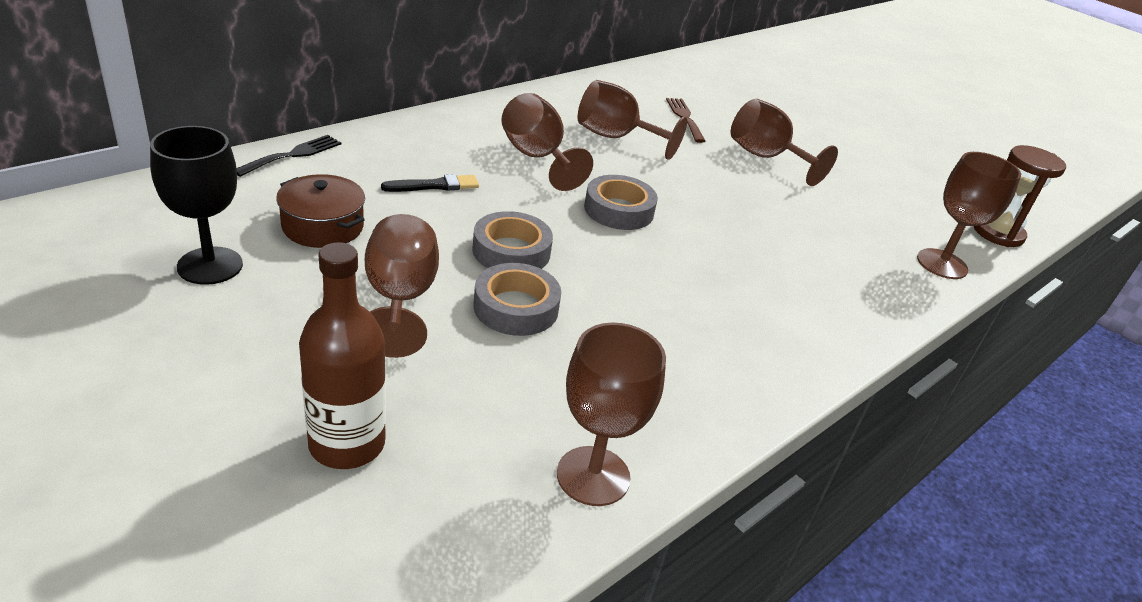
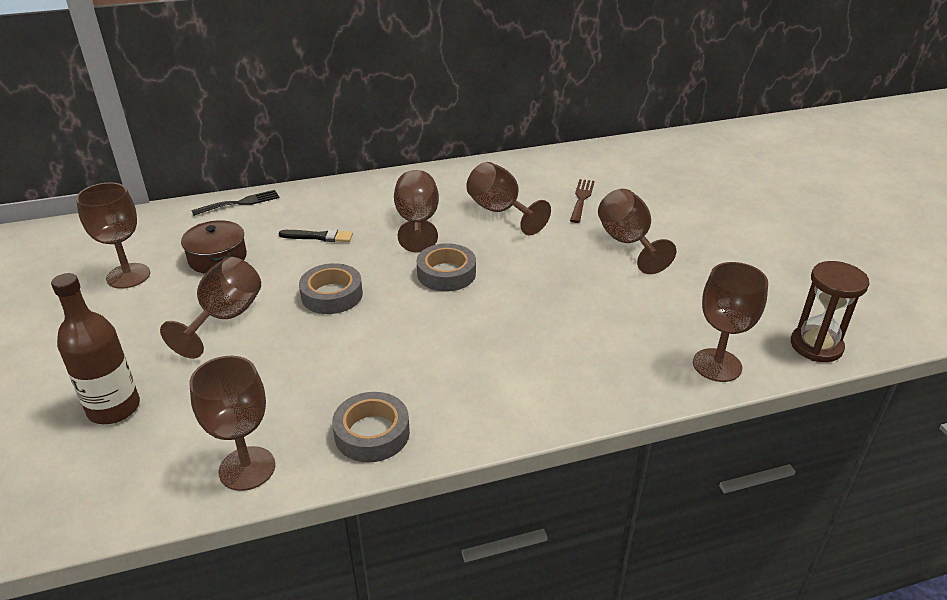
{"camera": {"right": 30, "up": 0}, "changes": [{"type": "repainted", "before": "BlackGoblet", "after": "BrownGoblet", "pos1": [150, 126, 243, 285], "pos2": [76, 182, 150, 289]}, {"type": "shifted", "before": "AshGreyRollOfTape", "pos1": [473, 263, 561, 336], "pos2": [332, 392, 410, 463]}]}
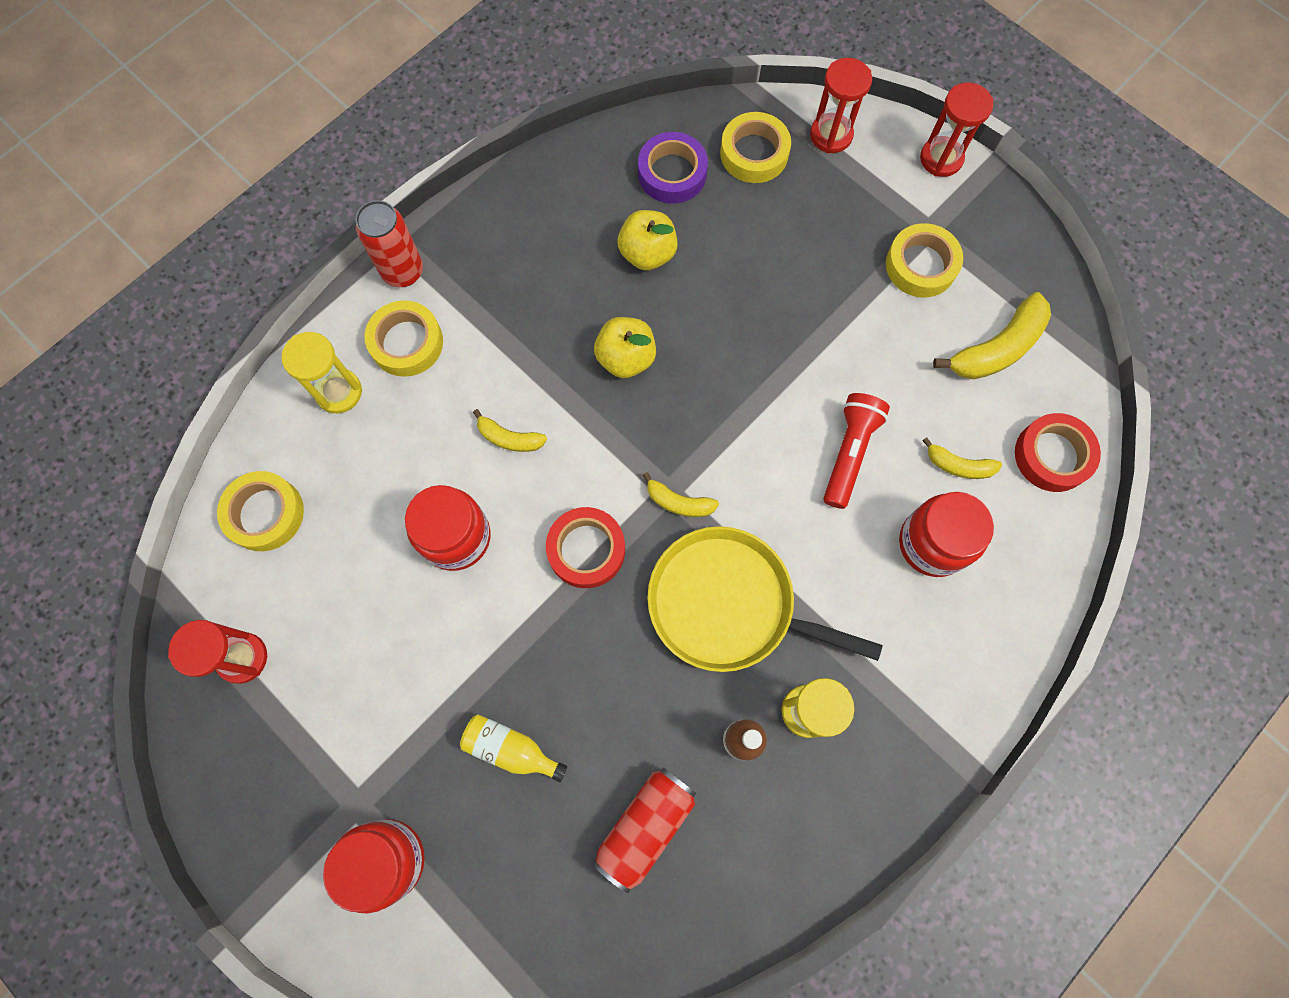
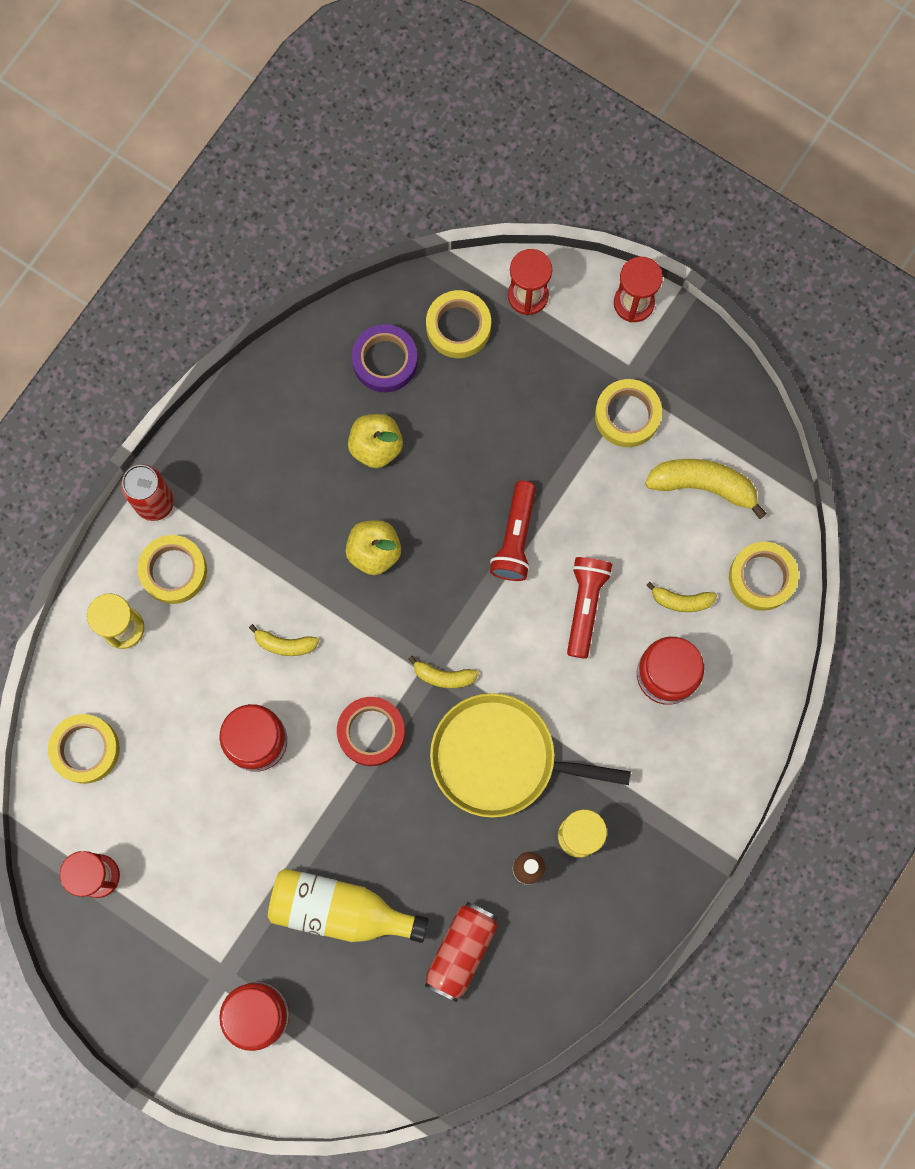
{"camera": {"right": -10, "up": 5}, "changes": [{"type": "scaled", "before": "GoldenFlask", "pos1": [460, 714, 567, 782], "pos2": [268, 869, 429, 943], "scale": 1.77}, {"type": "rotated", "before": "GoldenBanana", "pos1": [933, 292, 1051, 379], "pos2": [645, 459, 767, 519], "turn": -120}, {"type": "repainted", "before": "CrimsonRollOfTape", "after": "GoldenRollOfTape", "pos1": [1015, 413, 1101, 492], "pos2": [729, 542, 798, 611]}, {"type": "new", "after": "CrimsonFlashlight", "pos2": [490, 481, 536, 581]}]}
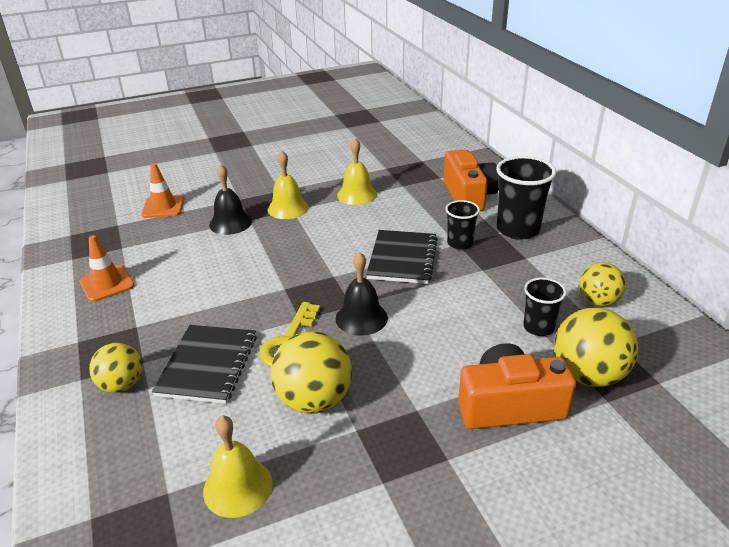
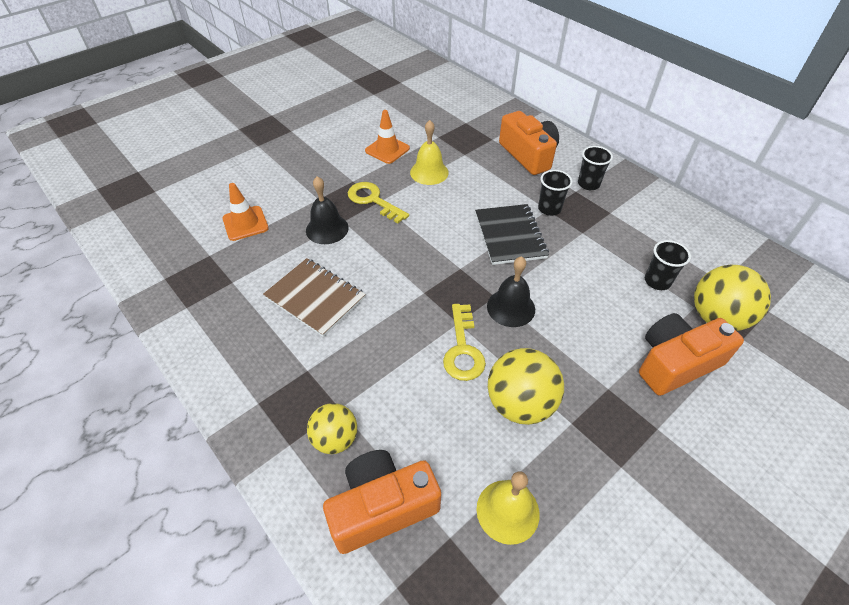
{"camera": {"right": -20, "up": 15}, "changes": [{"type": "shifted", "before": "BrightOrangeSafetyCone", "pos1": [79, 235, 135, 302], "pos2": [365, 110, 410, 164]}, {"type": "gone", "before": "BlackNotepad", "pos1": [152, 325, 257, 404]}, {"type": "swapped", "before": "GoldenHandBell", "after": "GoldenDoorKey", "pos1": [268, 151, 309, 219], "pos2": [348, 182, 409, 224]}, {"type": "scaled", "before": "BlackBeaker", "pos1": [496, 156, 556, 240], "pos2": [578, 146, 613, 190], "scale": 0.58}, {"type": "gone", "before": "GoldenPlayBall", "pos1": [579, 262, 626, 306]}, {"type": "new", "after": "BrownNotepad", "pos2": [263, 258, 366, 337]}, {"type": "new", "after": "BrightOrangePhotoCamera", "pos2": [323, 450, 441, 554]}]}
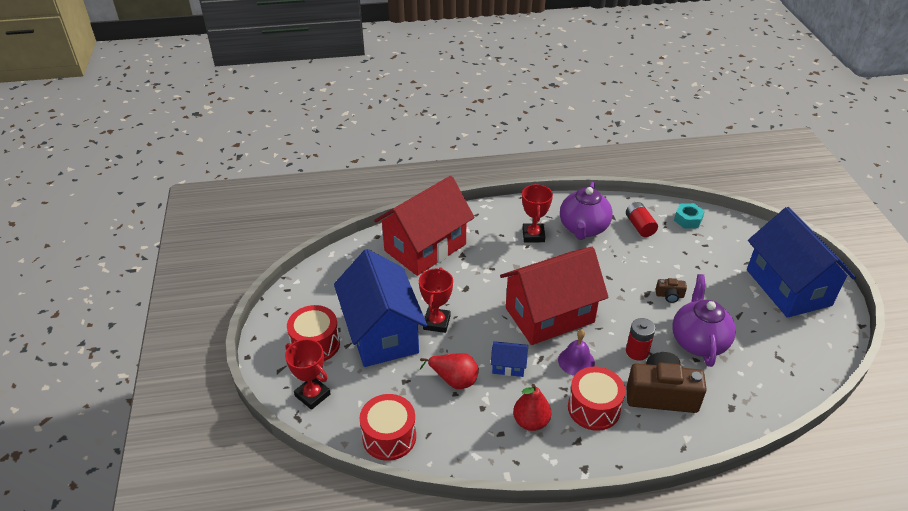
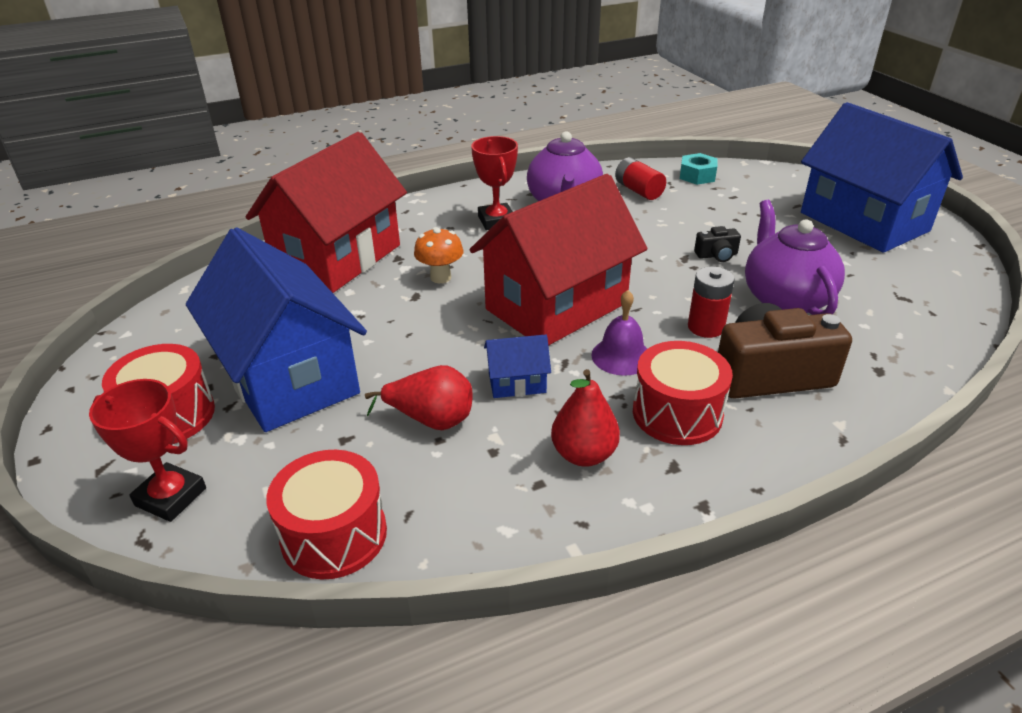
{"camera": {"right": -15, "up": -5}, "changes": [{"type": "gone", "before": "CrimsonAwardCup", "pos1": [419, 267, 453, 333]}, {"type": "repainted", "before": "BrownPhotoCamera", "after": "BlackPhotoCamera", "pos1": [656, 278, 687, 303], "pos2": [694, 226, 741, 262]}, {"type": "new", "after": "BrightOrangeFungus", "pos2": [414, 227, 464, 283]}]}
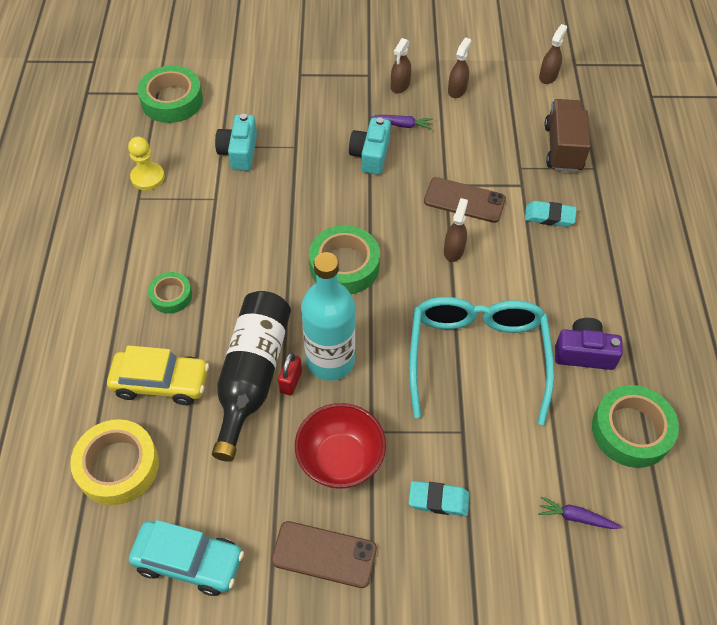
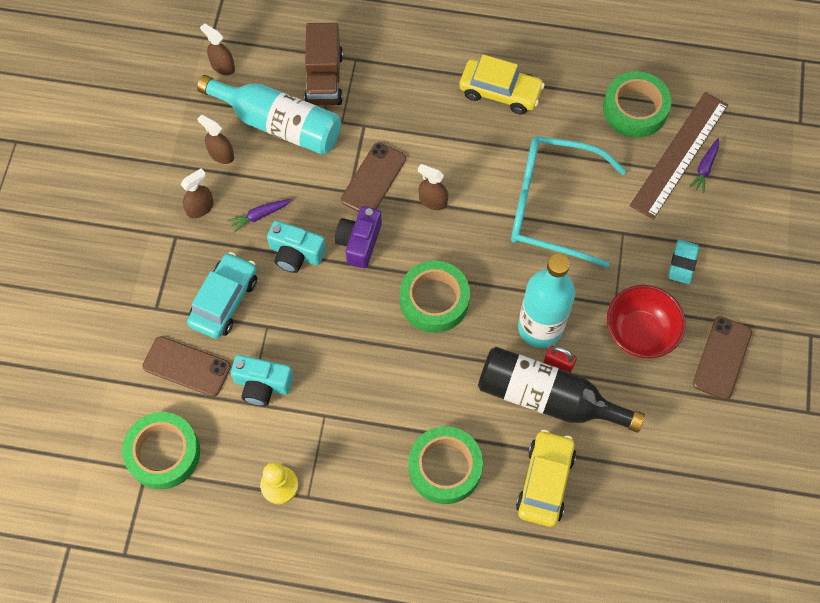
{"camera": {"right": -80, "up": 10}, "changes": [{"type": "gone", "before": "GoldenRollOfTape", "pos1": [70, 419, 159, 505]}, {"type": "shifted", "before": "AquaToyCar", "pos1": [129, 520, 244, 596], "pos2": [187, 252, 257, 339]}, {"type": "scaled", "before": "LeafGreenRollOfTape", "pos1": [148, 272, 192, 314], "pos2": [408, 426, 483, 504], "scale": 1.72}, {"type": "rotated", "before": "PurpleRootVegetable", "pos1": [371, 115, 433, 129], "pos2": [228, 199, 292, 233], "turn": -135}, {"type": "rotated", "before": "BrownSprayer", "pos1": [391, 38, 411, 93], "pos2": [180, 168, 214, 219], "turn": -75}, {"type": "gone", "before": "AquaEraser", "pos1": [525, 201, 576, 227]}, {"type": "rotated", "before": "BrownTruck", "pos1": [544, 99, 591, 172], "pos2": [304, 23, 343, 105], "turn": -105}, {"type": "shifted", "before": "PurplePhotoCamera", "pos1": [555, 318, 623, 370], "pos2": [334, 206, 382, 268]}, {"type": "new", "after": "BrownMobilePhone", "pos2": [142, 336, 231, 397]}, {"type": "new", "after": "AquaFlask", "pos2": [197, 75, 341, 155]}, {"type": "new", "after": "GoldenToyCar", "pos2": [459, 55, 545, 115]}, {"type": "new", "after": "BrownRuler", "pos2": [630, 92, 728, 220]}]}
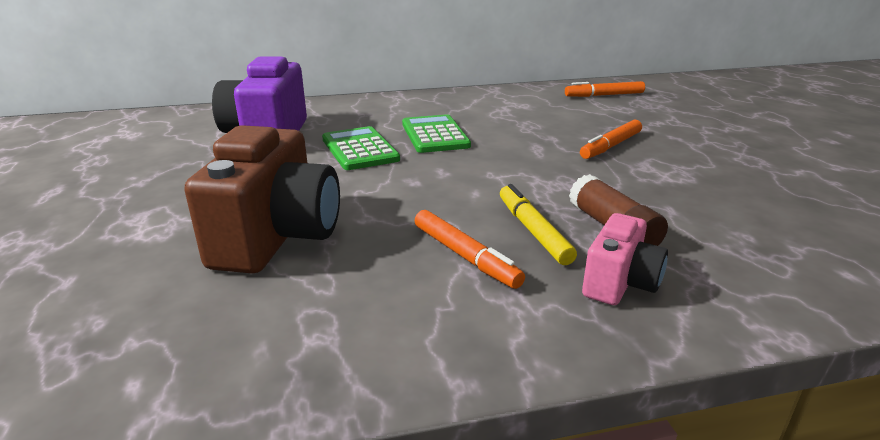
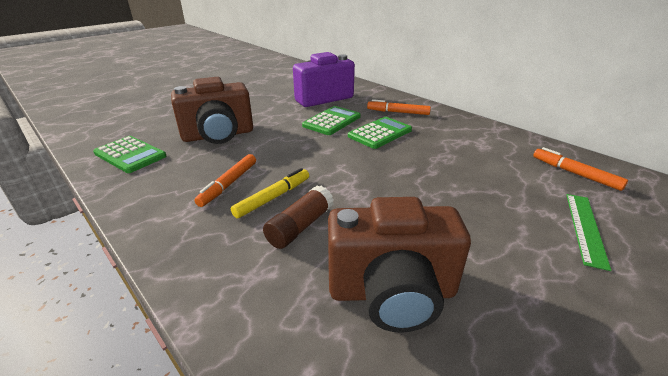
{"camera": {"right": 60, "up": 5}, "changes": [{"type": "shifted", "before": "BrightOrangeFeltPen", "pos1": [580, 120, 642, 159], "pos2": [367, 99, 431, 115]}, {"type": "gone", "before": "PinkPhotoCamera", "pos1": [582, 213, 668, 305]}, {"type": "new", "after": "LeafGreenAddingMachine", "pos2": [93, 136, 167, 173]}, {"type": "new", "after": "BrownPhotoCamera", "pos2": [328, 197, 471, 333]}, {"type": "new", "after": "LeafGreenRuler", "pos2": [567, 194, 611, 271]}]}
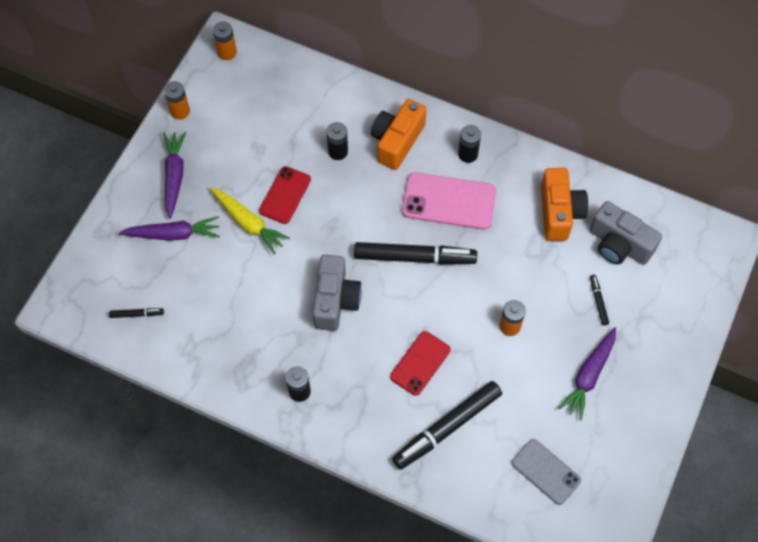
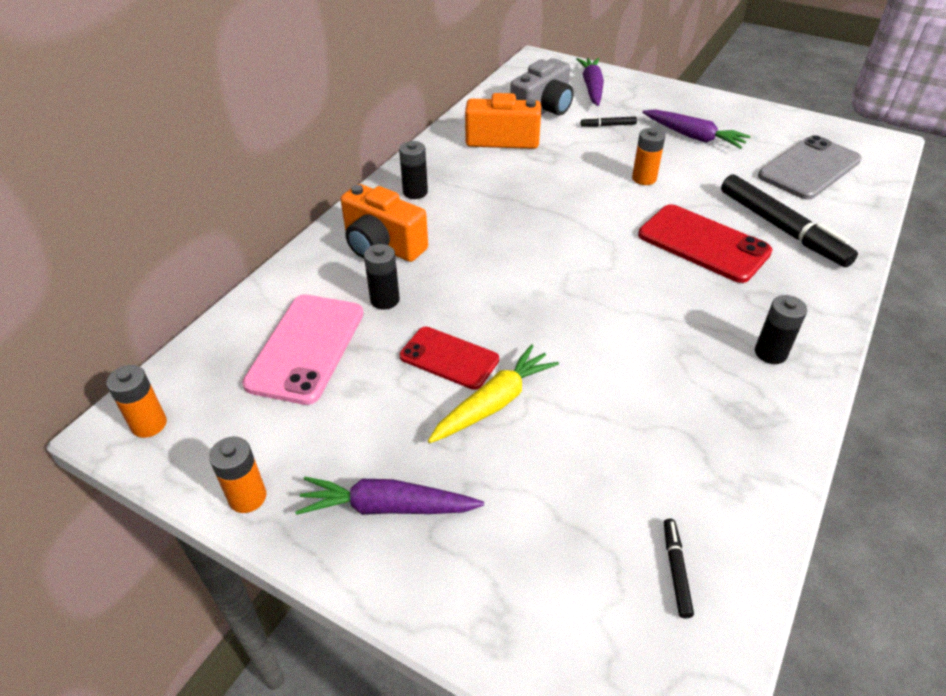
{"camera": {"right": -85, "up": -20}, "changes": [{"type": "shifted", "before": "PurpleRootVegetable", "pos1": [119, 216, 220, 241], "pos2": [576, 58, 604, 106]}, {"type": "gone", "before": "AshGreyPhotoCamera", "pos1": [312, 255, 362, 331]}, {"type": "gone", "before": "BlackFeltPen", "pos1": [354, 242, 477, 265]}, {"type": "scaled", "before": "CrimsonMobilePhone", "pos1": [390, 331, 450, 396], "pos2": [638, 204, 772, 283], "scale": 1.52}, {"type": "shifted", "before": "PinkMobilePhone", "pos1": [402, 173, 496, 230], "pos2": [242, 294, 364, 405]}, {"type": "scaled", "before": "AshGreyMobilePhone", "pos1": [512, 439, 581, 505], "pos2": [758, 135, 862, 200], "scale": 1.52}]}
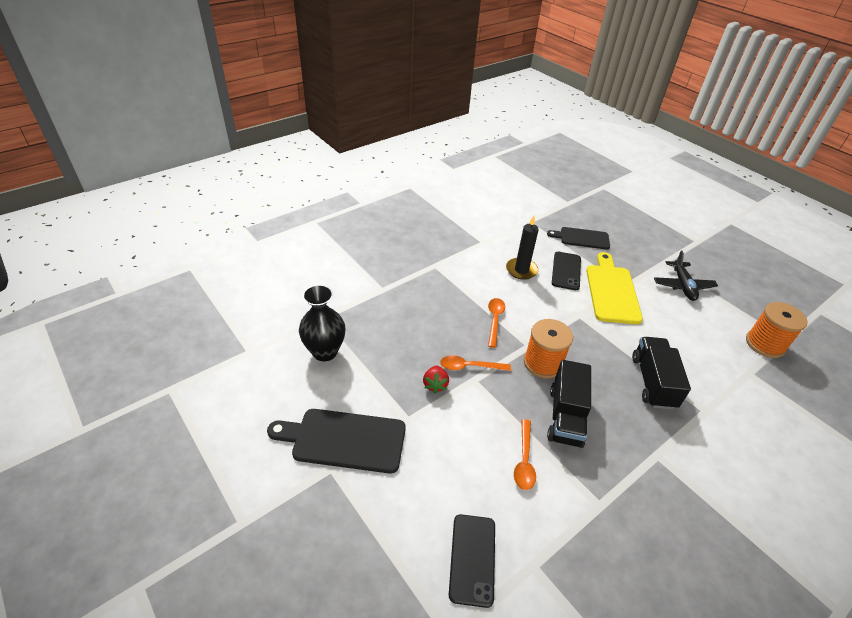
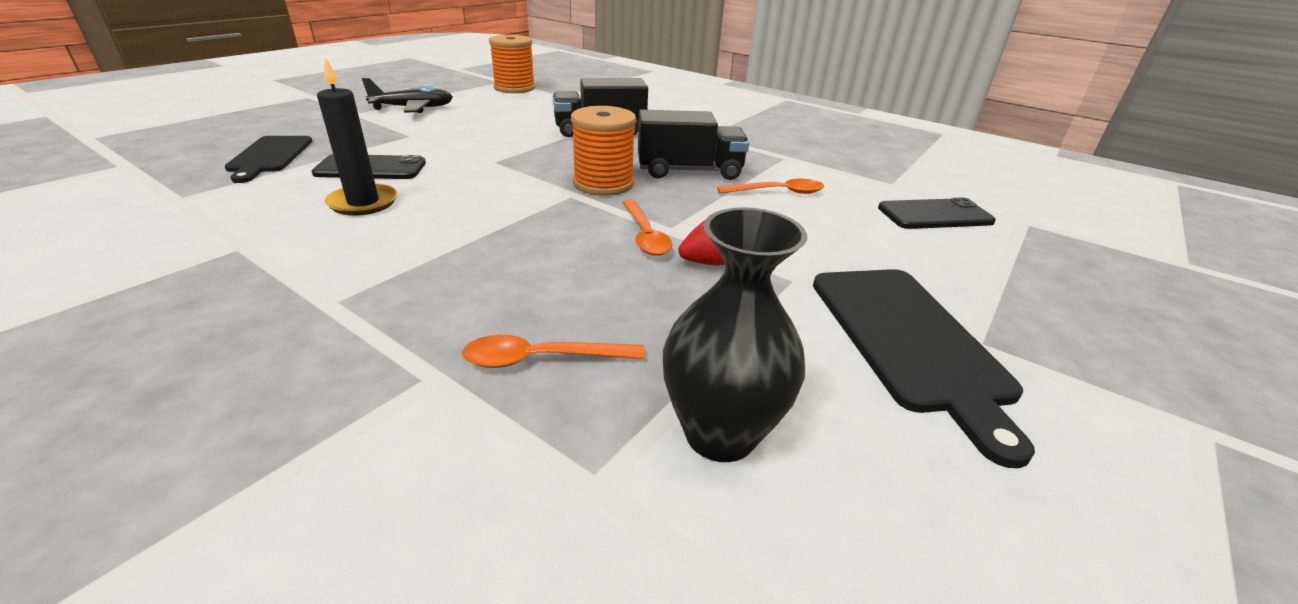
{"camera": {"right": -105, "up": -10}, "changes": [{"type": "shifted", "before": "BrightOrangeTablespoon", "pos1": [488, 298, 505, 348], "pos2": [462, 335, 645, 368]}, {"type": "gone", "before": "GoldenChoppingBoard", "pos1": [586, 252, 643, 324]}]}
